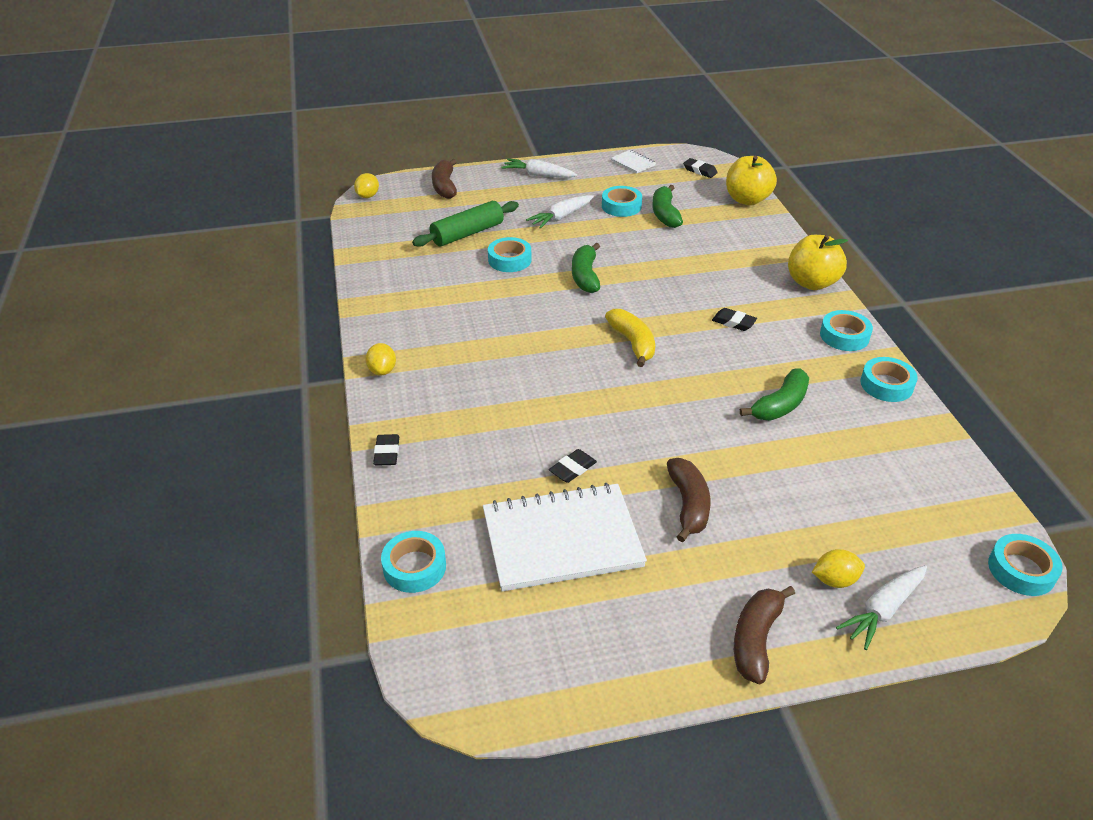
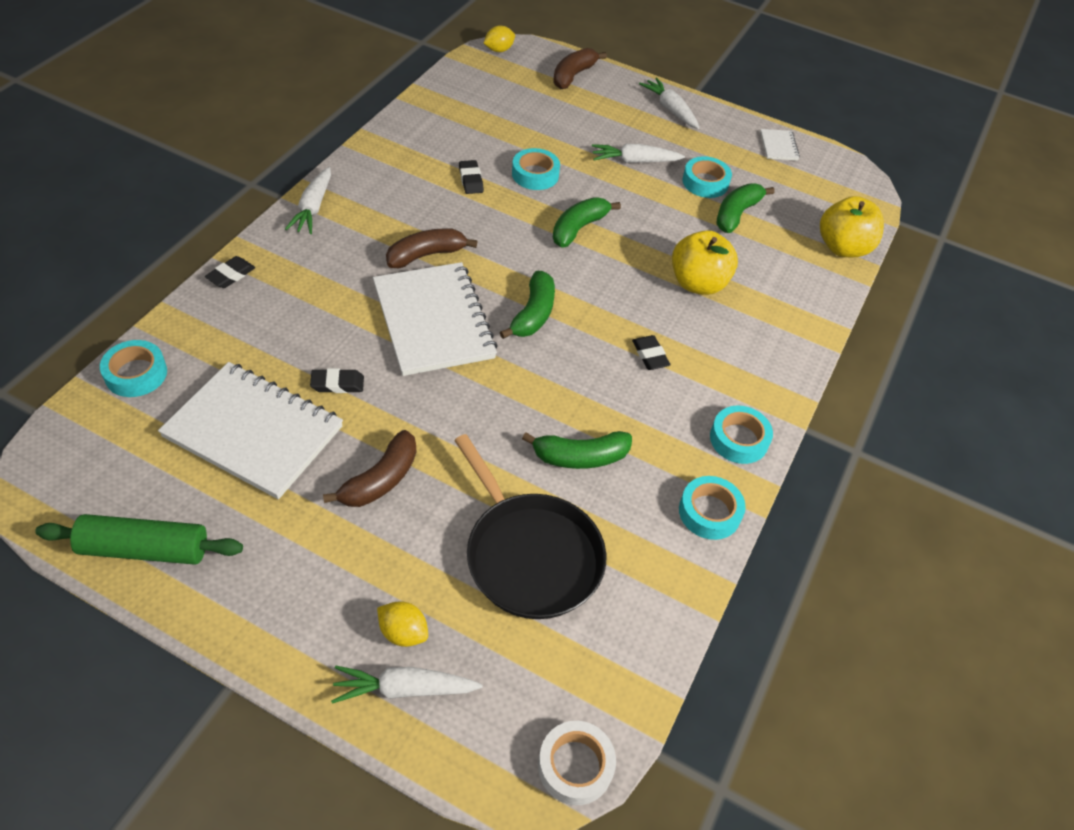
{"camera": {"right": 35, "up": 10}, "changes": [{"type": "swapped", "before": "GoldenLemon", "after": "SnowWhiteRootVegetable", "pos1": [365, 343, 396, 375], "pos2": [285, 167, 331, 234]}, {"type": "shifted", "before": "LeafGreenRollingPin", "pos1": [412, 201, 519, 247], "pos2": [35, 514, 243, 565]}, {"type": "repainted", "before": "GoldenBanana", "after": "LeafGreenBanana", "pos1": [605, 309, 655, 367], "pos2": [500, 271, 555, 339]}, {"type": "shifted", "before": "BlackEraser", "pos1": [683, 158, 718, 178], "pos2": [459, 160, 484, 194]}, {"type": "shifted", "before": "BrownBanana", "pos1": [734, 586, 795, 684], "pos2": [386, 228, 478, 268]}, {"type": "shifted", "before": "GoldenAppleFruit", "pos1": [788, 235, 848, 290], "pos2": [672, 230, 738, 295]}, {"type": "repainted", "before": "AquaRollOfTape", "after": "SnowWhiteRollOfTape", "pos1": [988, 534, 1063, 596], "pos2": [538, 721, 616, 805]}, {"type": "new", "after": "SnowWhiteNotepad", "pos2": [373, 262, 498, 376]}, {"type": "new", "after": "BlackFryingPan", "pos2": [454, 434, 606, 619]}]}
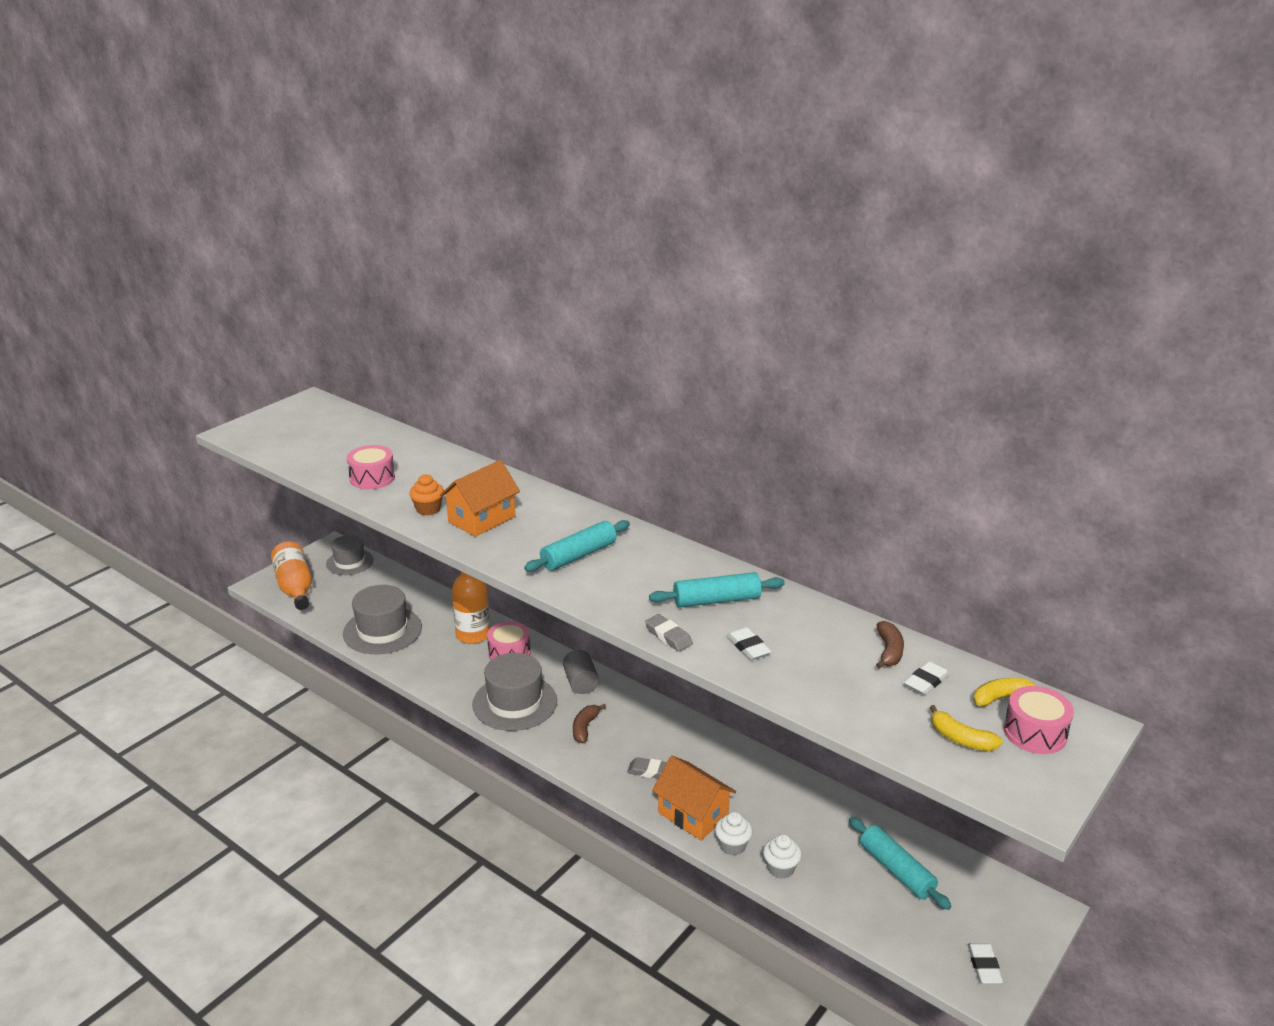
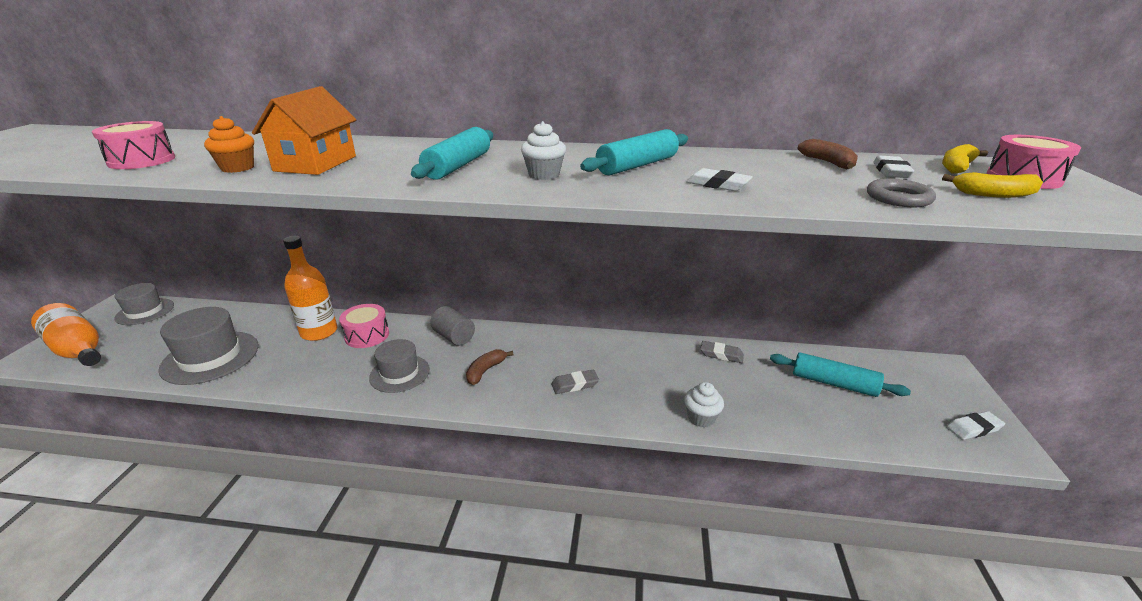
{"camera": {"right": -30, "up": 0}, "changes": [{"type": "scaled", "before": "AshGreyTopHat", "pos1": [472, 653, 557, 731], "pos2": [369, 339, 430, 393], "scale": 0.65}, {"type": "rotated", "before": "BrownBanana", "pos1": [573, 704, 606, 743], "pos2": [466, 349, 514, 385], "turn": 45}, {"type": "shifted", "before": "AshGreyEraser", "pos1": [645, 614, 693, 652], "pos2": [700, 341, 744, 363]}, {"type": "gone", "before": "BrightOrangeCottage", "pos1": [652, 756, 736, 840]}, {"type": "shifted", "before": "SnowWhiteCupcake", "pos1": [763, 834, 802, 879], "pos2": [521, 121, 566, 180]}, {"type": "rotated", "before": "SnowWhiteEraser", "pos1": [968, 943, 1003, 984], "pos2": [946, 411, 1005, 440], "turn": -75}, {"type": "new", "after": "AshGreyRing", "pos2": [867, 178, 936, 207]}]}
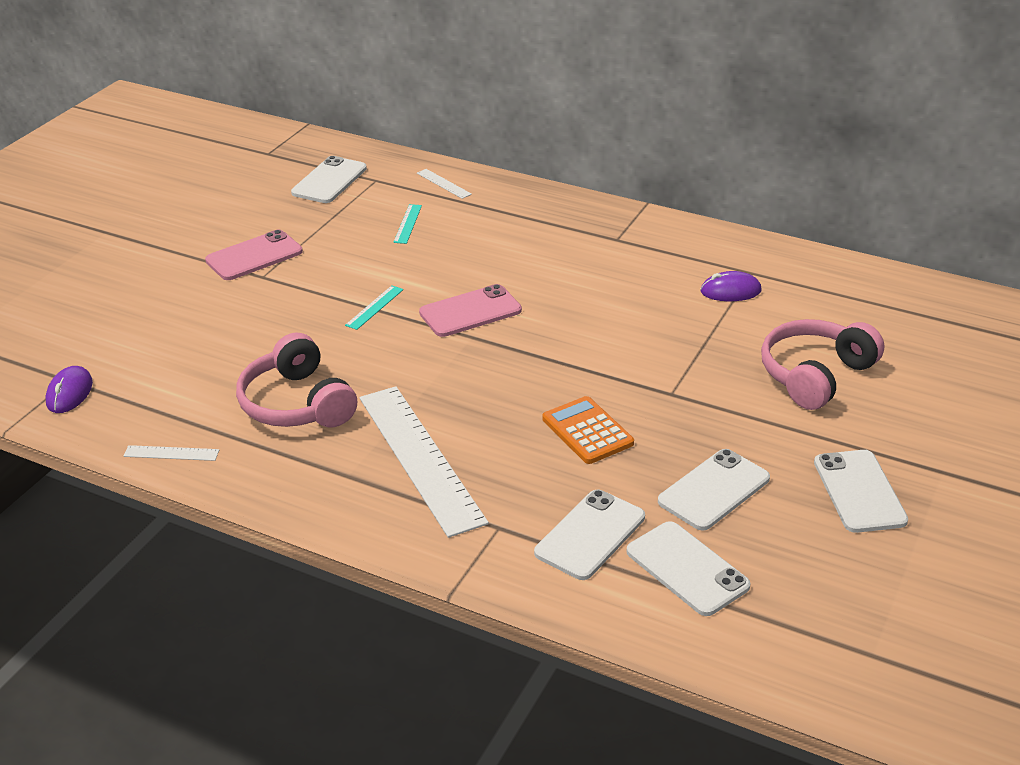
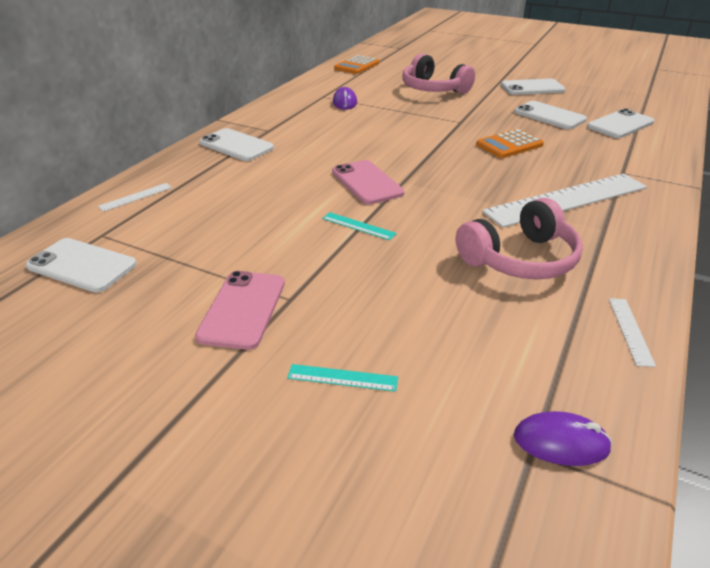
{"camera": {"right": -90, "up": 0}, "changes": [{"type": "rotated", "before": "PinkMobilePhone", "pos1": [205, 230, 303, 280], "pos2": [195, 271, 285, 350], "turn": 45}, {"type": "shifted", "before": "AquaRuler", "pos1": [393, 204, 422, 244], "pos2": [287, 364, 398, 392]}, {"type": "shifted", "before": "SnowWhiteMobilePhone", "pos1": [534, 490, 645, 580], "pos2": [199, 128, 274, 161]}, {"type": "new", "after": "BrightOrangeAddingMachine", "pos2": [334, 55, 379, 74]}]}
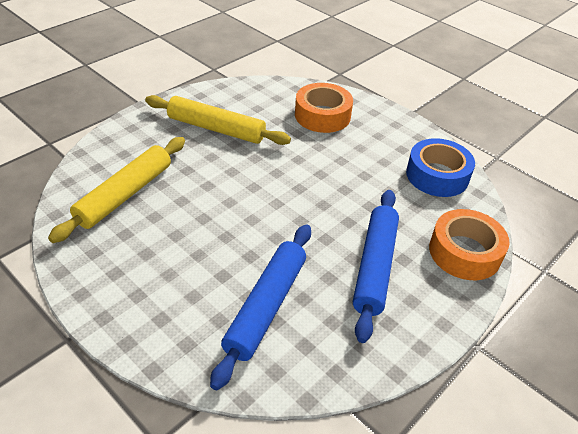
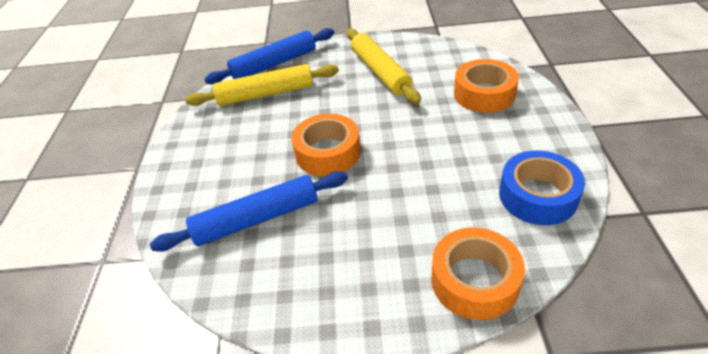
{"camera": {"right": 50, "up": 0}, "changes": [{"type": "shifted", "before": "RoyalBlueRollingPin", "pos1": [353, 190, 399, 343], "pos2": [205, 28, 334, 85]}, {"type": "new", "after": "BrightOrangeRollOfTape", "pos2": [291, 113, 361, 176]}]}
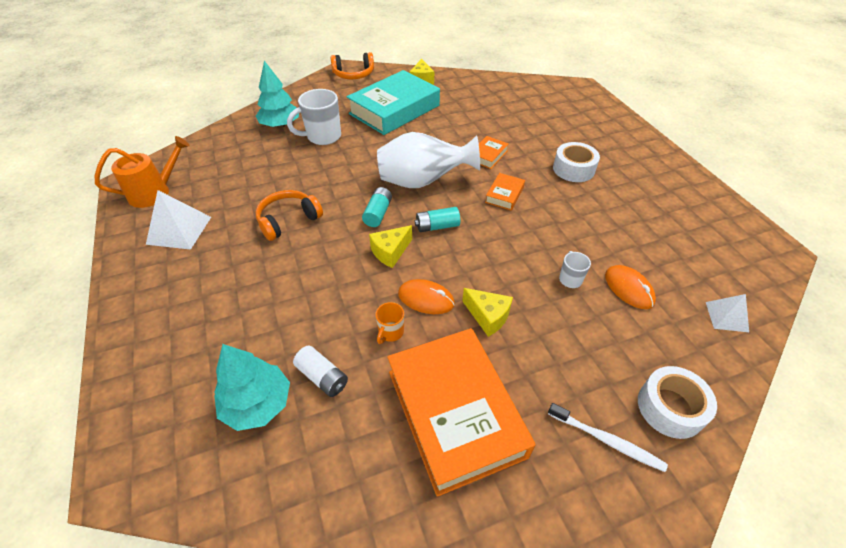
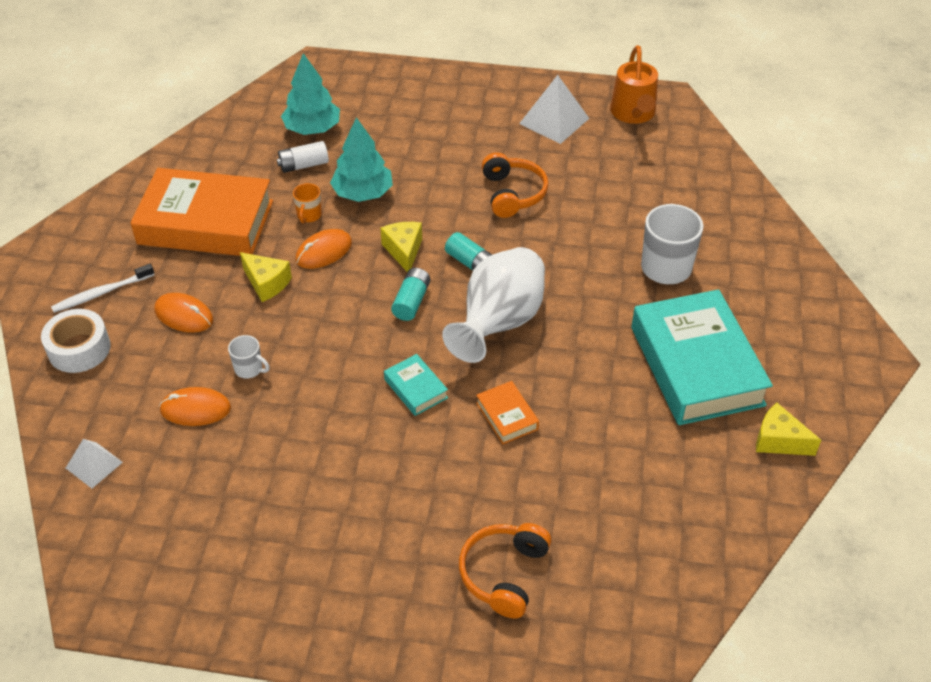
{"camera": {"right": 120, "up": 0}, "changes": [{"type": "shifted", "before": "AquaTree", "pos1": [256, 61, 299, 128], "pos2": [330, 117, 393, 202]}, {"type": "shifted", "before": "BrightOrangeOverEarHeadphones", "pos1": [330, 52, 374, 79], "pos2": [459, 523, 552, 619]}, {"type": "rotated", "before": "BrightOrangeCoffeeMug", "pos1": [375, 302, 404, 344], "pos2": [293, 183, 322, 224], "turn": -135}, {"type": "rotated", "before": "GoldenCheese", "pos1": [462, 288, 513, 337], "pos2": [240, 252, 292, 302], "turn": -120}, {"type": "repainted", "before": "BrightOrangeHardcover", "after": "AquaHardcover", "pos1": [485, 173, 525, 211], "pos2": [384, 354, 448, 416]}, {"type": "gone", "before": "SnowWhiteRollOfTape", "pos1": [553, 142, 600, 182]}, {"type": "new", "after": "BrightOrangeComputerMouse", "pos2": [154, 293, 213, 333]}]}
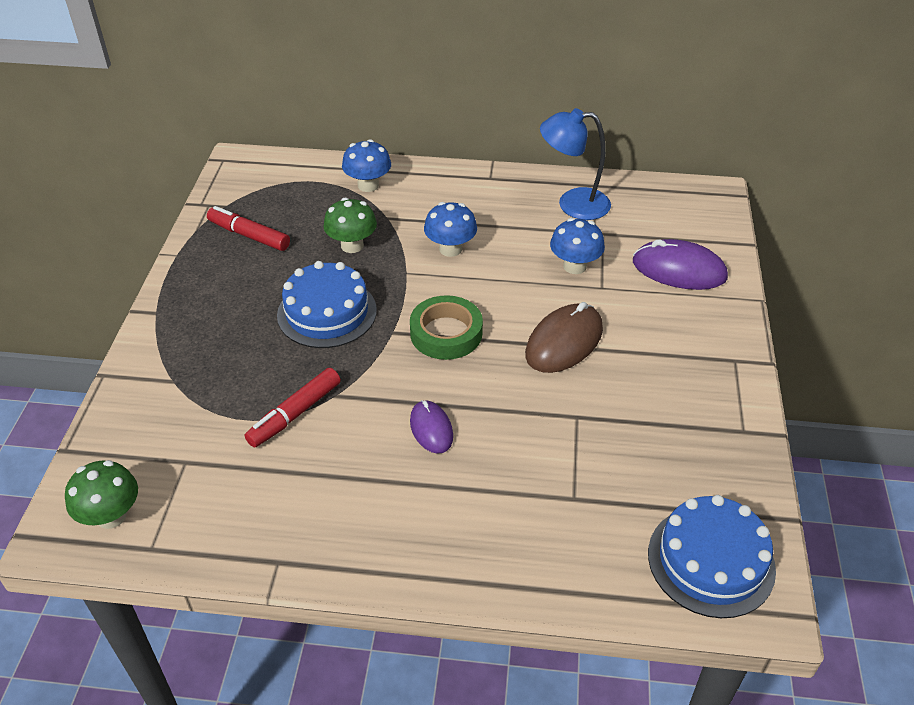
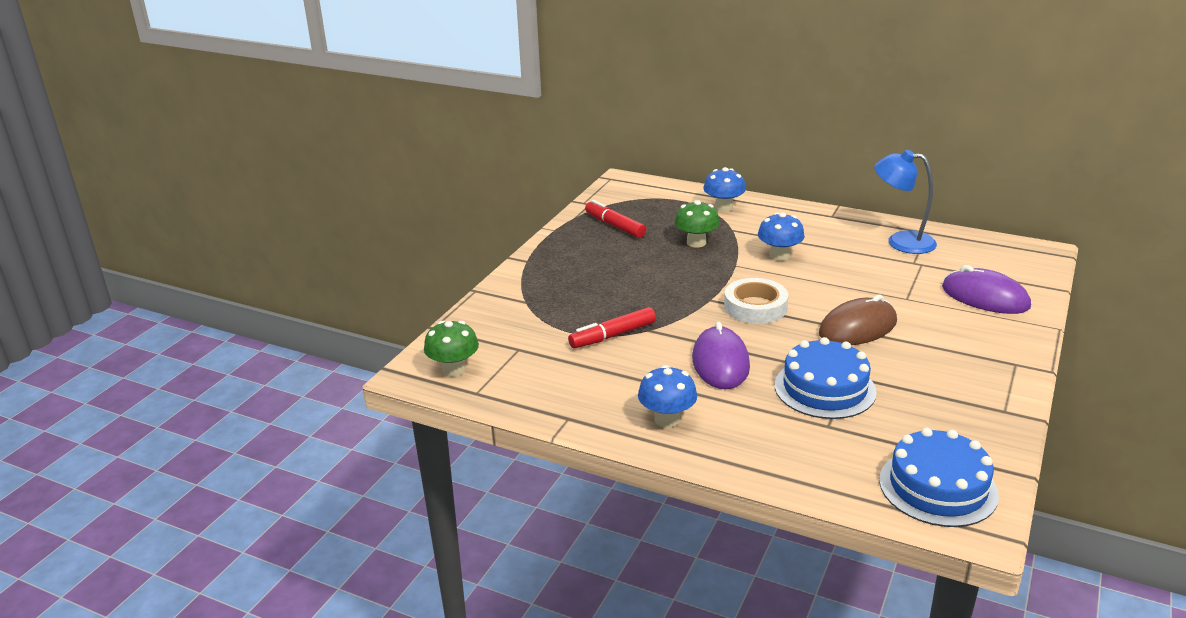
{"camera": {"right": 20, "up": -15}, "changes": [{"type": "shifted", "before": "RoyalBlueLayerCake", "pos1": [277, 261, 377, 348], "pos2": [775, 337, 877, 419]}, {"type": "repainted", "before": "LeafGreenRollOfTape", "after": "SnowWhiteRollOfTape", "pos1": [410, 295, 483, 360], "pos2": [724, 278, 788, 324]}, {"type": "scaled", "before": "PurpleComputerMouse", "pos1": [410, 400, 453, 454], "pos2": [692, 322, 750, 389], "scale": 1.66}, {"type": "shifted", "before": "RoyalBlueFungus", "pos1": [550, 218, 605, 274], "pos2": [638, 365, 697, 427]}]}
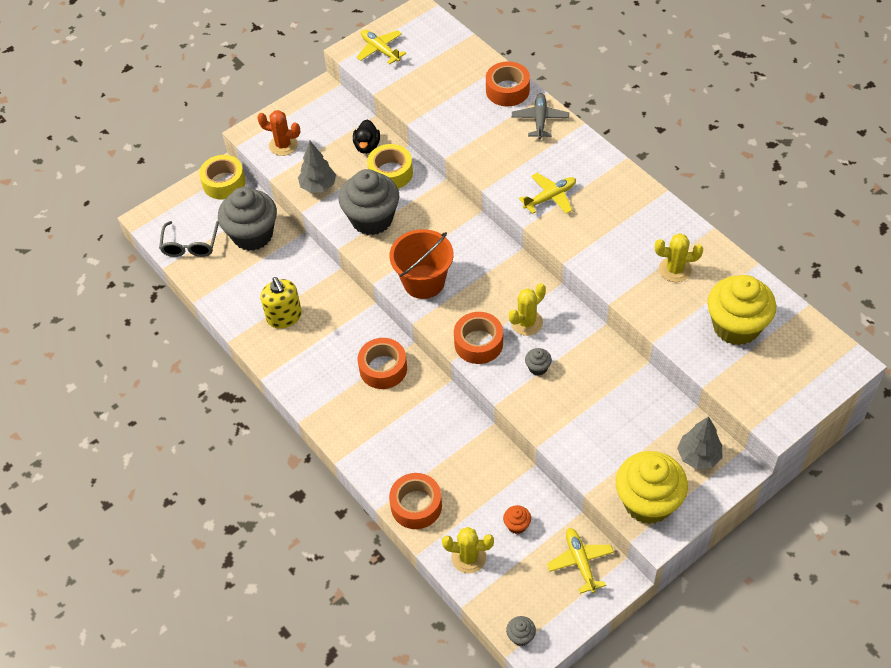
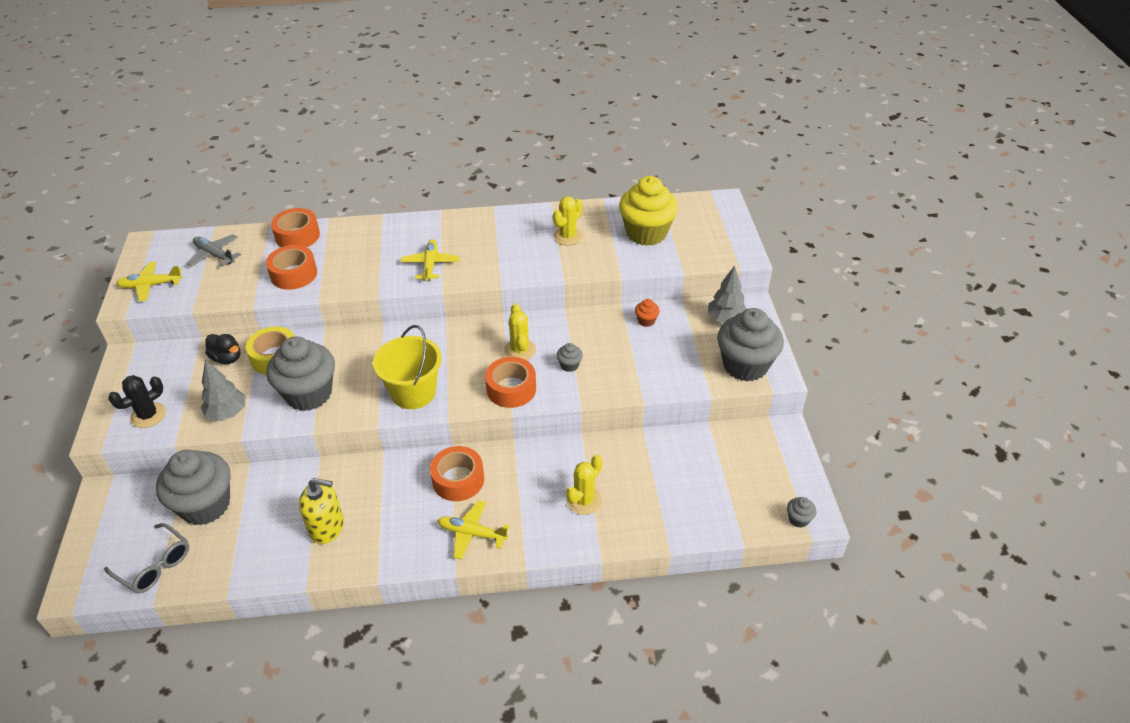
{"camera": {"right": -60, "up": -10}, "changes": [{"type": "gone", "before": "GoldenRollOfTape", "pos1": [199, 155, 246, 200]}, {"type": "repainted", "before": "BrightOrangeCactus", "after": "BlackCactus", "pos1": [257, 110, 300, 156], "pos2": [108, 375, 166, 428]}, {"type": "repainted", "before": "BrightOrangeBucket", "after": "GoldenBucket", "pos1": [389, 229, 453, 299], "pos2": [373, 325, 442, 409]}, {"type": "shifted", "before": "BrightOrangeRollOfTape", "pos1": [389, 473, 442, 529], "pos2": [266, 245, 317, 290]}, {"type": "shifted", "before": "GoldenCactus", "pos1": [442, 527, 494, 573], "pos2": [566, 455, 602, 515]}, {"type": "shifted", "before": "BrightOrangeCupcake", "pos1": [503, 505, 531, 534], "pos2": [635, 299, 660, 327]}, {"type": "shifted", "before": "AshGreyPlane", "pos1": [512, 93, 569, 139], "pos2": [187, 234, 241, 267]}, {"type": "shifted", "before": "GoldenPlane", "pos1": [547, 528, 614, 594], "pos2": [437, 500, 510, 560]}, {"type": "repainted", "before": "GoldenCupcake", "after": "AshGreyCupcake", "pos1": [616, 451, 688, 524], "pos2": [717, 308, 784, 382]}]}
